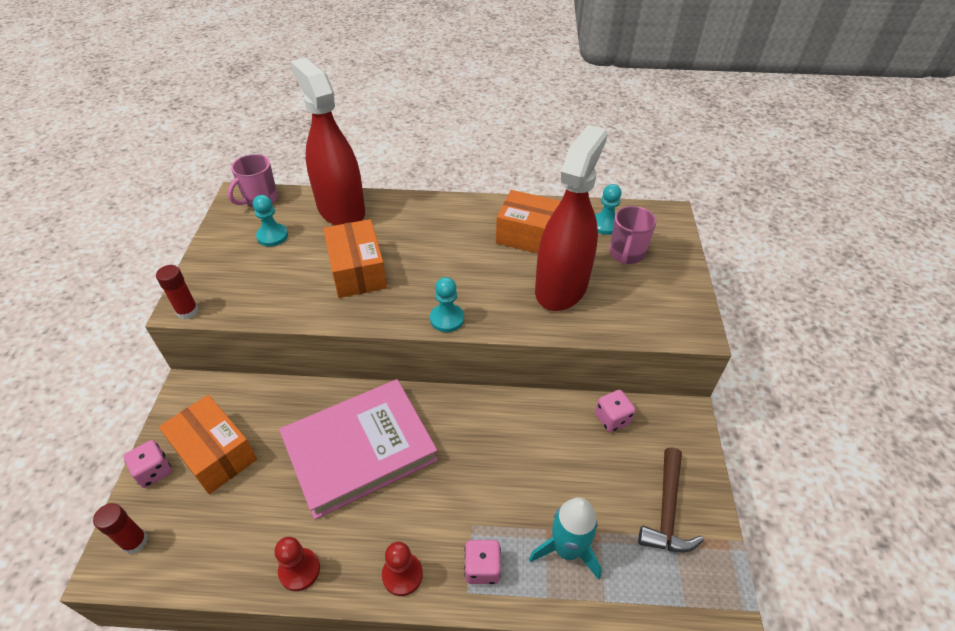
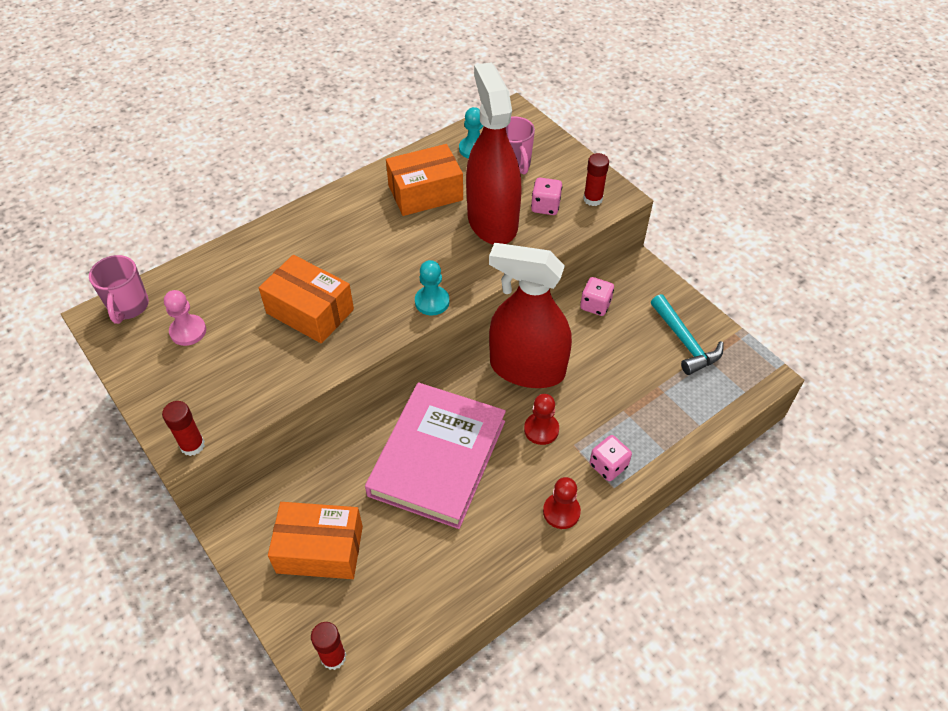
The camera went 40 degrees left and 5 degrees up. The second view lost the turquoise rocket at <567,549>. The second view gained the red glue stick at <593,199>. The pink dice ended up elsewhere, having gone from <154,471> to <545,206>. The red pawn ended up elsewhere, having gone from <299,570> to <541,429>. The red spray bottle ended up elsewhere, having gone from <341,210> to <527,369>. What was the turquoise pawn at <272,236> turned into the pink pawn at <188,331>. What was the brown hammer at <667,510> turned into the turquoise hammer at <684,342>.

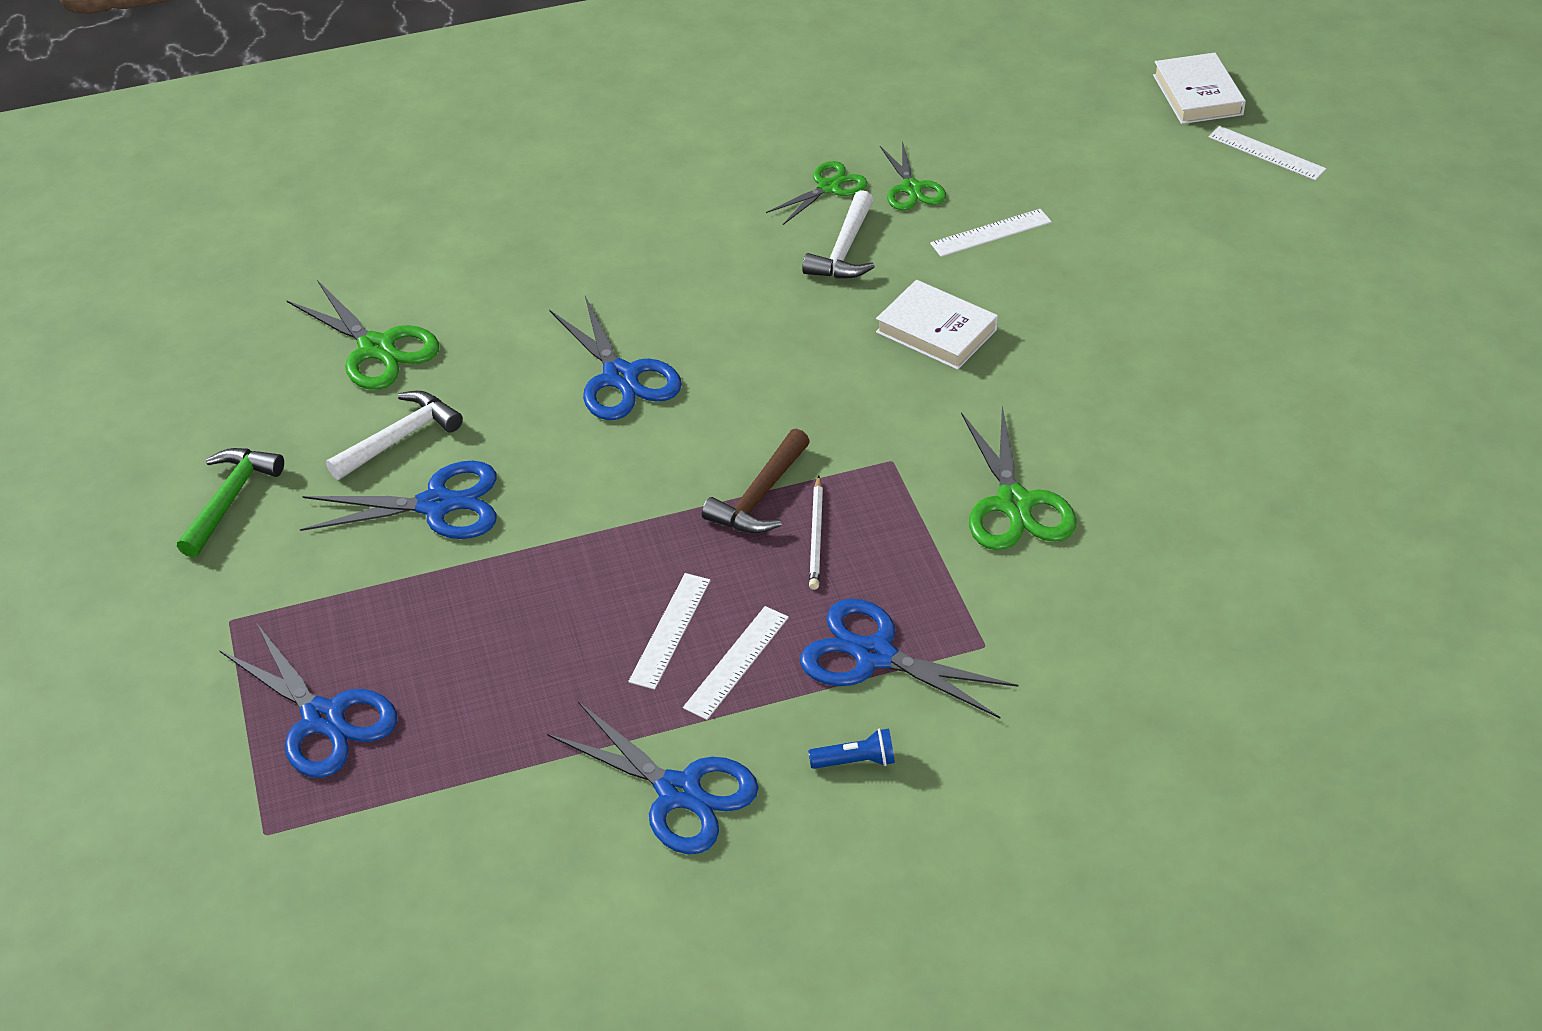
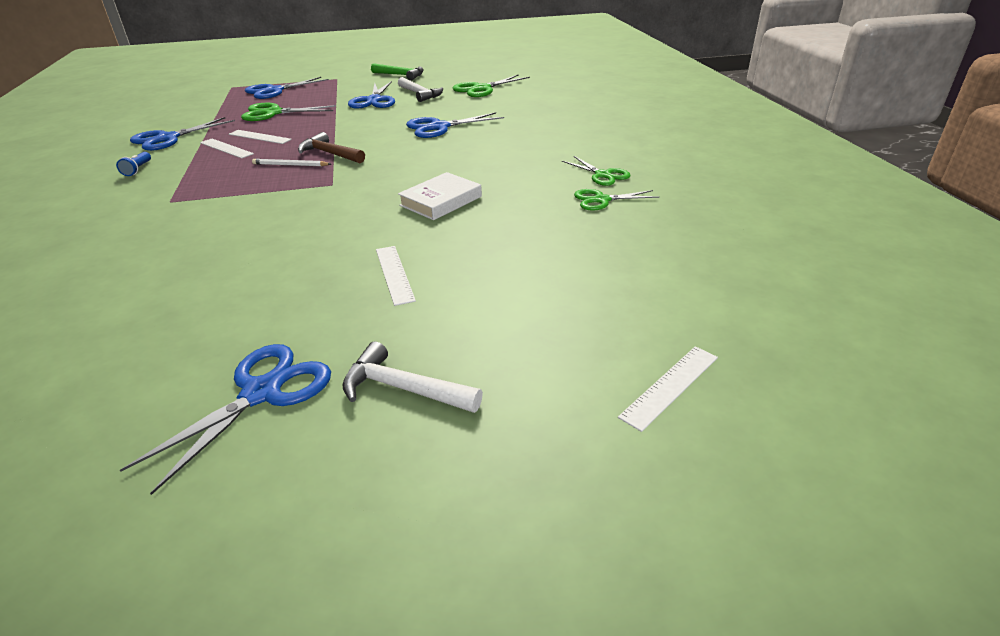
The camera went 95 degrees right and 10 degrees down. The second view lost the white book at <1197,95>. The blue scissors ended up elsewhere, having gone from <873,655> to <262,392>. The white hammer ended up elsewhere, having gone from <844,250> to <403,388>. The white ruler ended up elsewhere, having gone from <991,233> to <394,274>. The green scissors ended up elsewhere, having gone from <1015,504> to <273,113>.

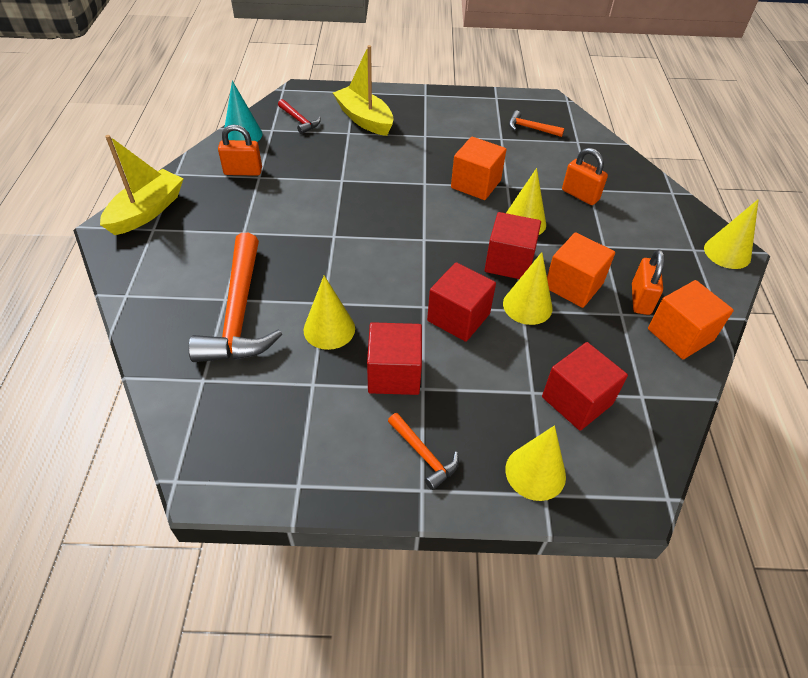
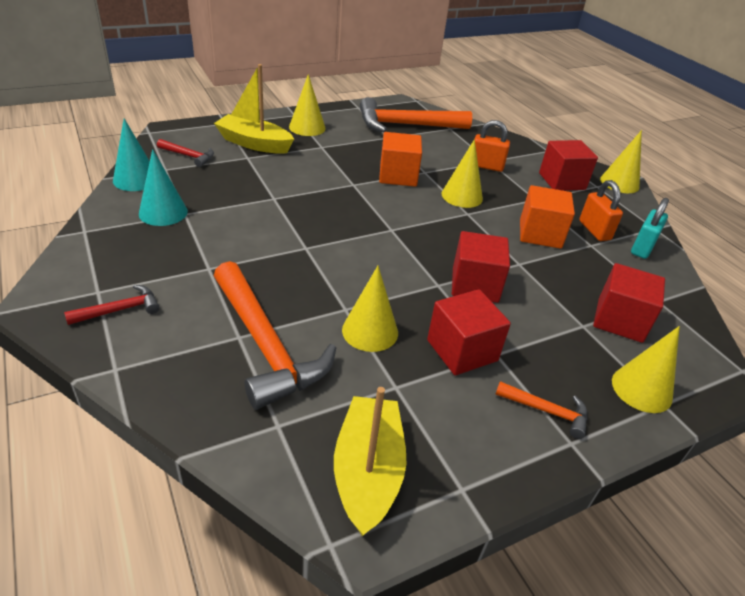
The camera went 30 degrees left and 10 degrees down. The second view gained the red hammer at <120,310>. The yellow boat ended up elsewhere, having gone from <147,211> to <368,472>. The red cube ended up elsewhere, having gone from <509,262> to <562,181>. The yellow cone ended up elsewhere, having gone from <527,306> to <307,127>. Where the orange padlock stood at <243,171>, the turquoise cone came to stand at <163,212>. Where the orange cube stood at <680,335>, the turquoise padlock came to stand at <642,248>. The size of the orange hammer at <530,128> changed by a factor of 2.16.

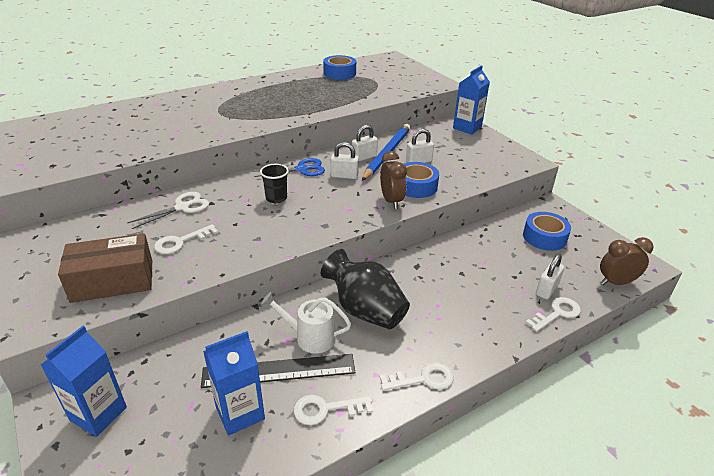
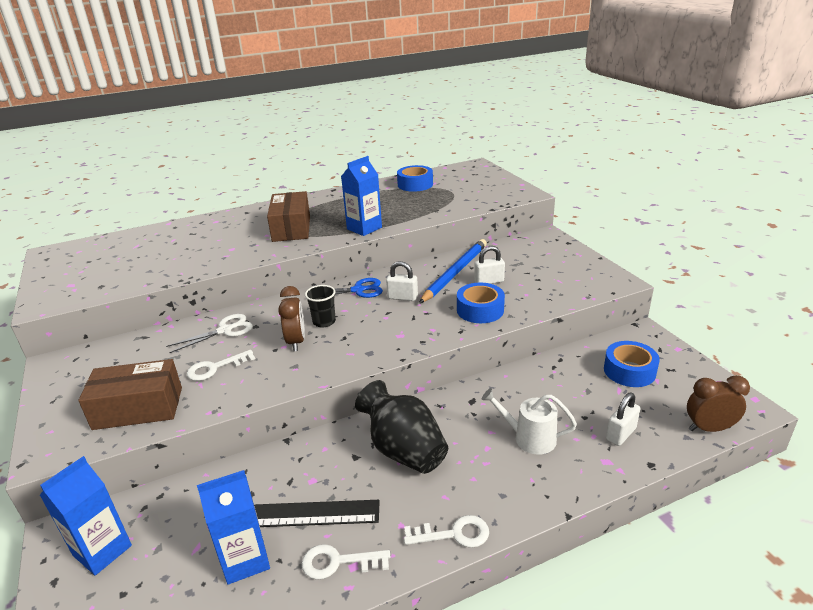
The camera went 10 degrees right and 5 degrees down. The second view lost the white padlock at <364,157>. The second view lost the white key at <557,313>. The second view gained the brown box at <291,228>. The white watering can ended up elsewhere, having gone from <310,337> to <529,438>. The brown clock ended up elsewhere, having gone from <391,201> to <296,342>. The blue carton ended up elsewhere, having gone from <467,128> to <364,228>.

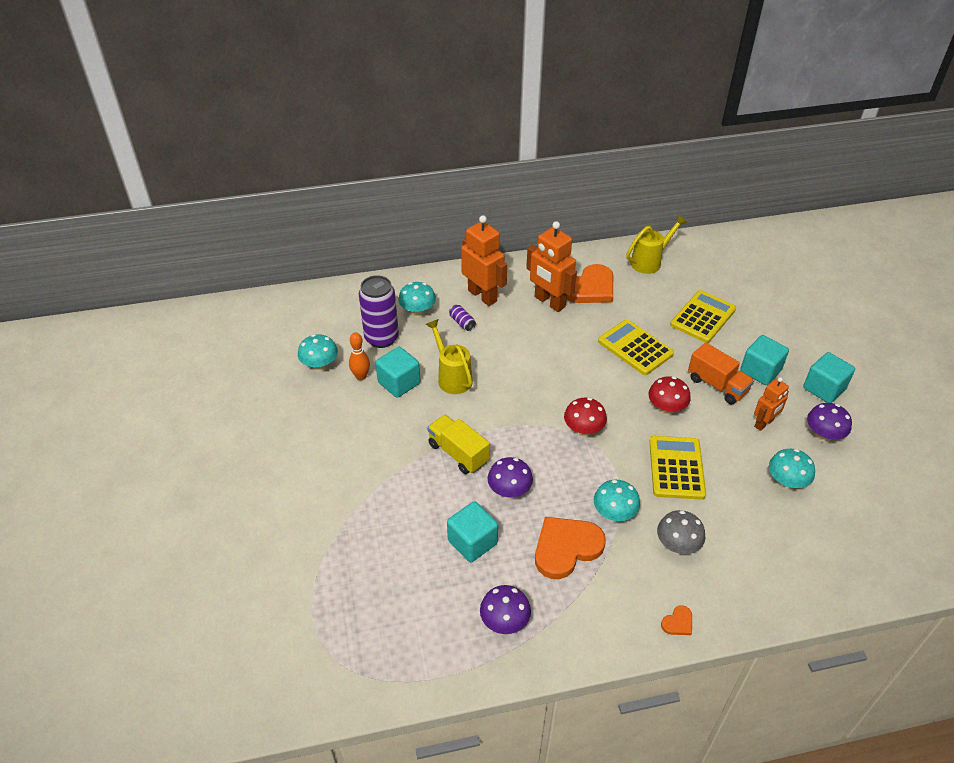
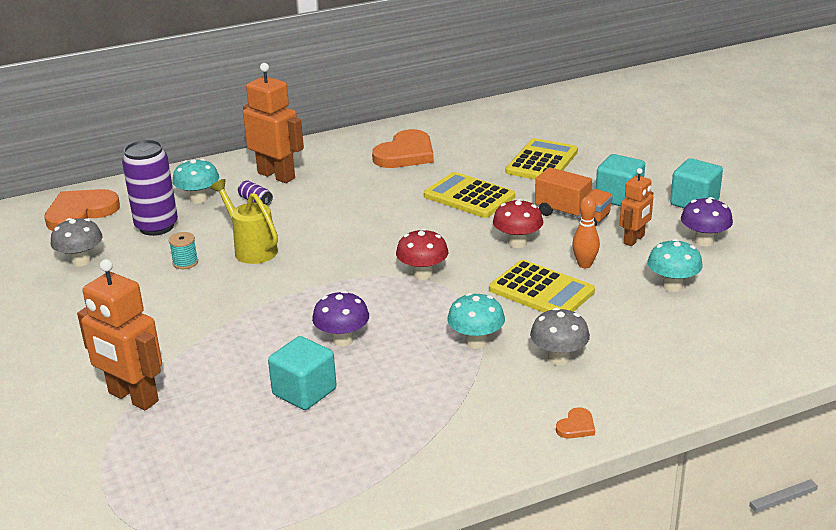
The camera went 10 degrees left and 15 degrees down. The second view lost the yellow truck at <458,453>. The second view lost the purple mushroom at <504,622>. The second view lost the yellow watering can at <649,262>. The orange bowling pin ended up elsewhere, having gone from <361,376> to <584,264>. The orange robot ended up elsewhere, having gone from <549,302> to <133,397>. The orange heart ended up elsewhere, having gone from <566,548> to <80,213>. Where the turquoise cube stood at <399,383>, the turquoise spool came to stand at <185,262>. What was the turquoise mushroom at <320,366> turned into the grey mushroom at <81,261>. The yellow calculator at <676,468> ended up facing another way, 135 degrees clockwise from before.

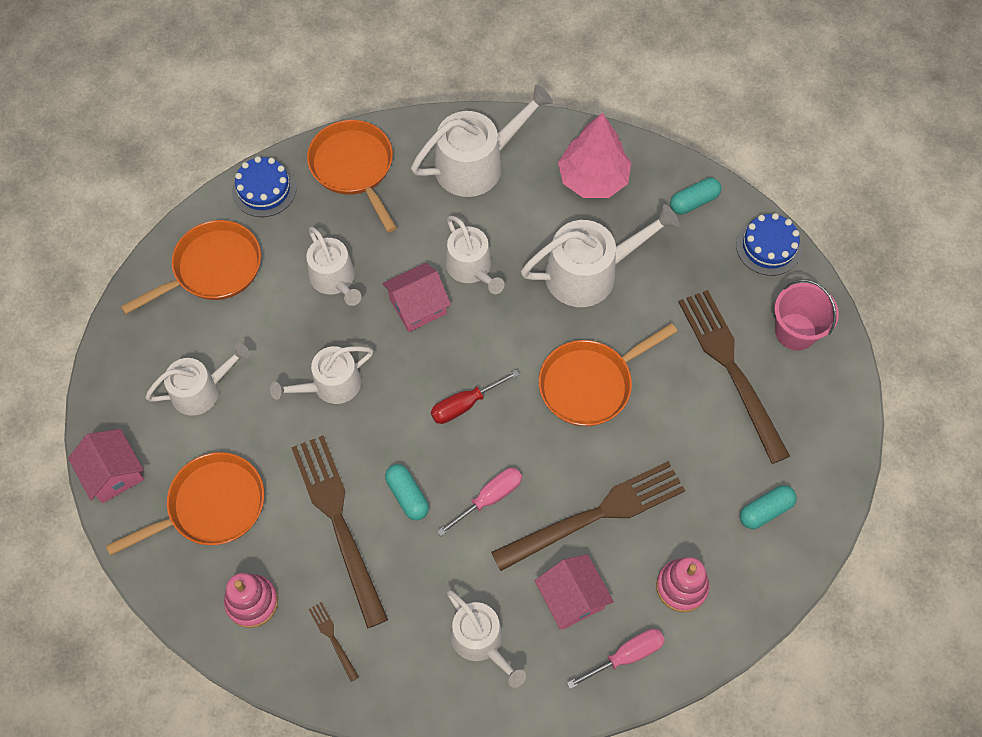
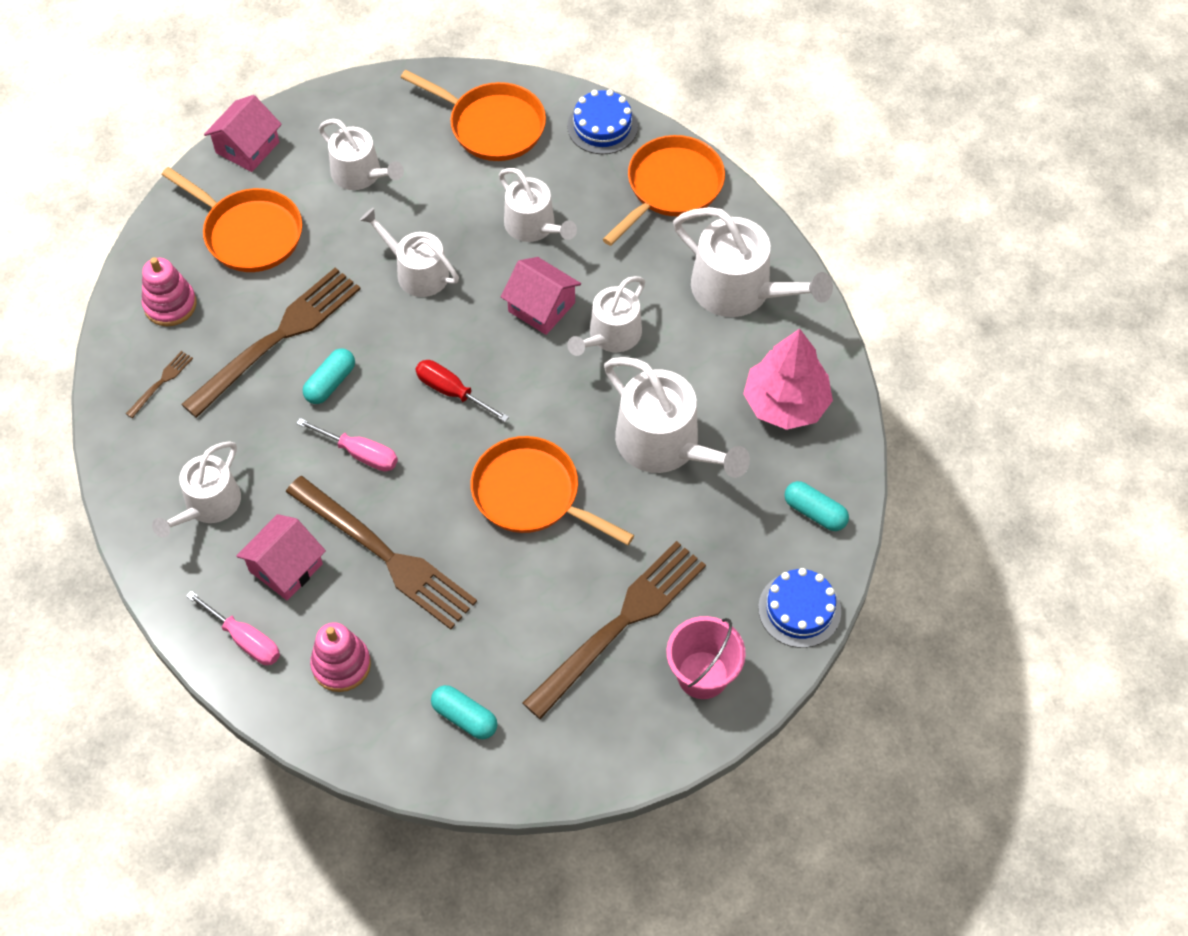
The camera went 65 degrees right and 5 degrees down. The white watering can at <334,279> ended up facing another way, 75 degrees counterclockwise from before.

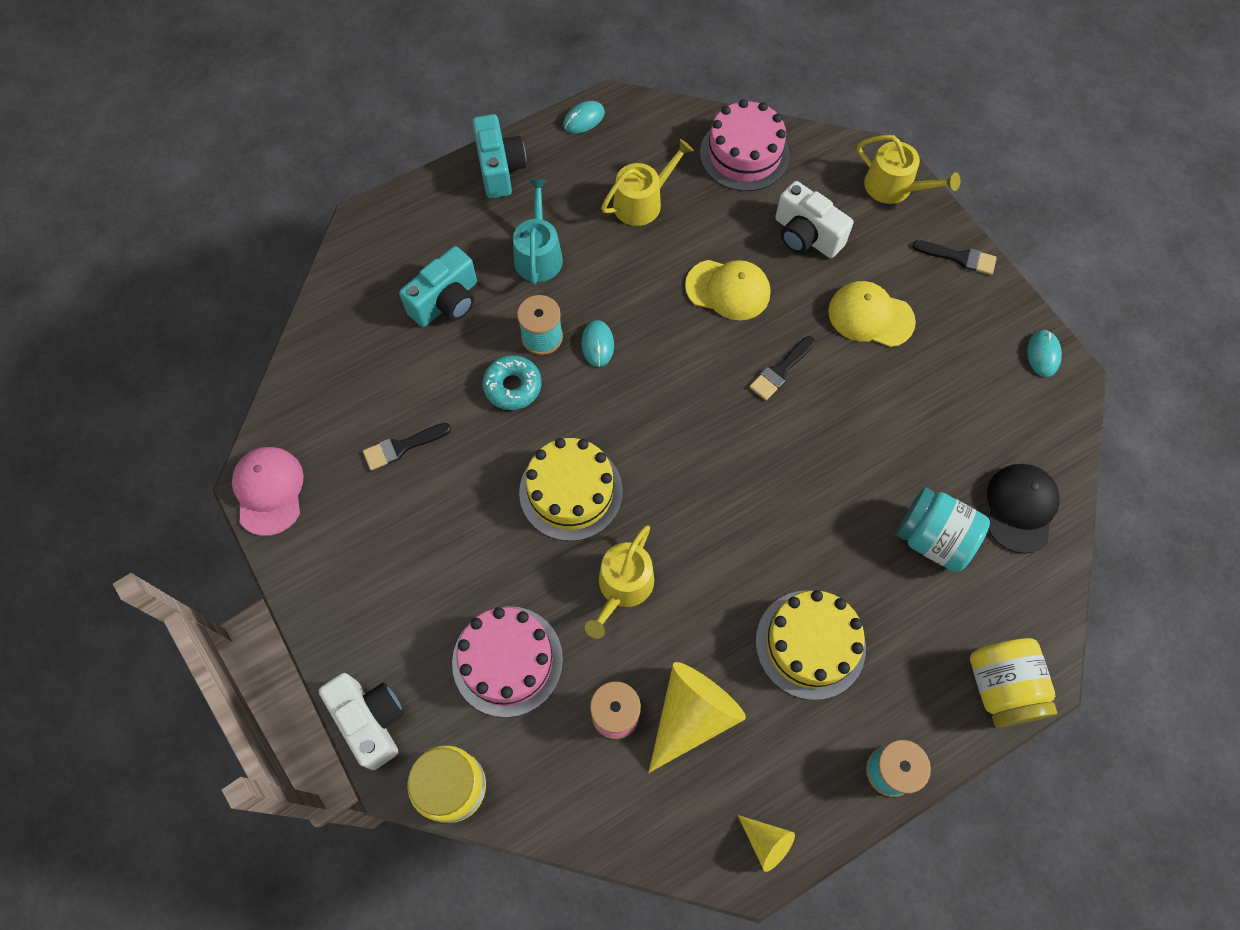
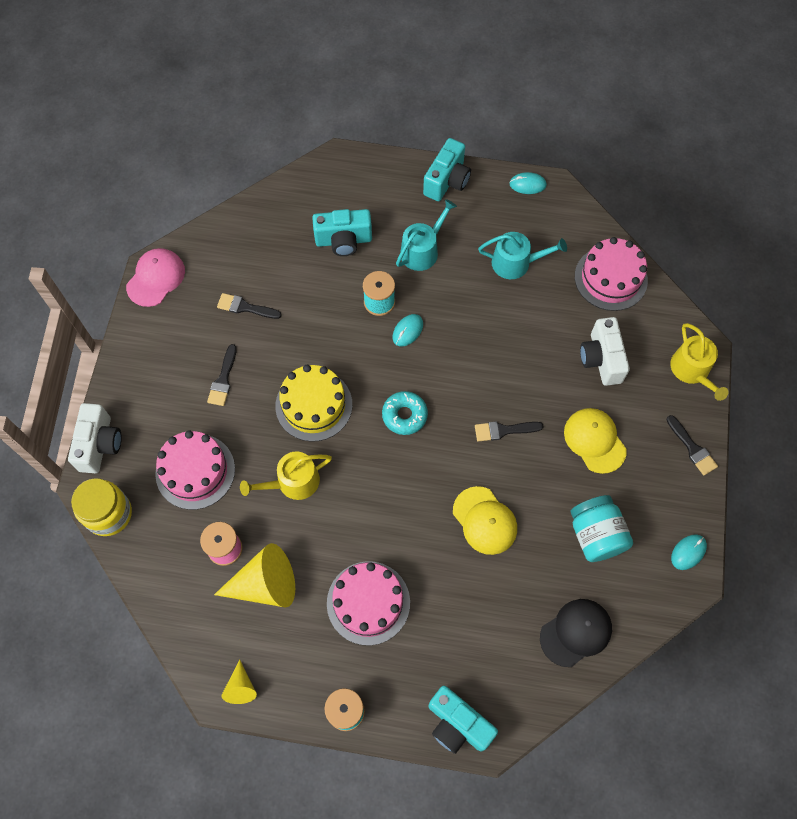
The camera went 40 degrees right and 0 degrees up. The second view gained the black brush at <223,379>. The turquoise donut ended up elsewhere, having gone from <512,386> to <404,415>. The yellow cap ended up elsewhere, having gone from <728,290> to <484,520>. The turquoise jar ended up elsewhere, having gone from <933,538> to <596,535>. Where the yellow jar stood at <1001,687>, the turquoise camera came to stand at <457,724>. What was the yellow watering can at <642,202> turned into the turquoise watering can at <516,263>. What was the yellow cake at <810,644> turned into the pink cake at <368,602>.

